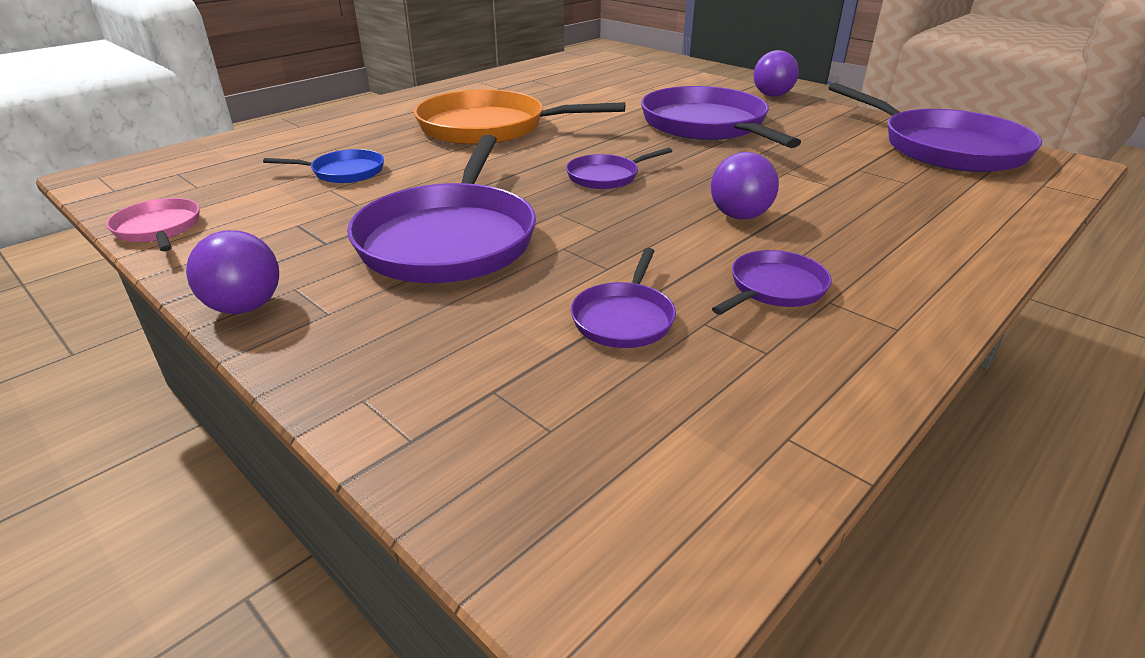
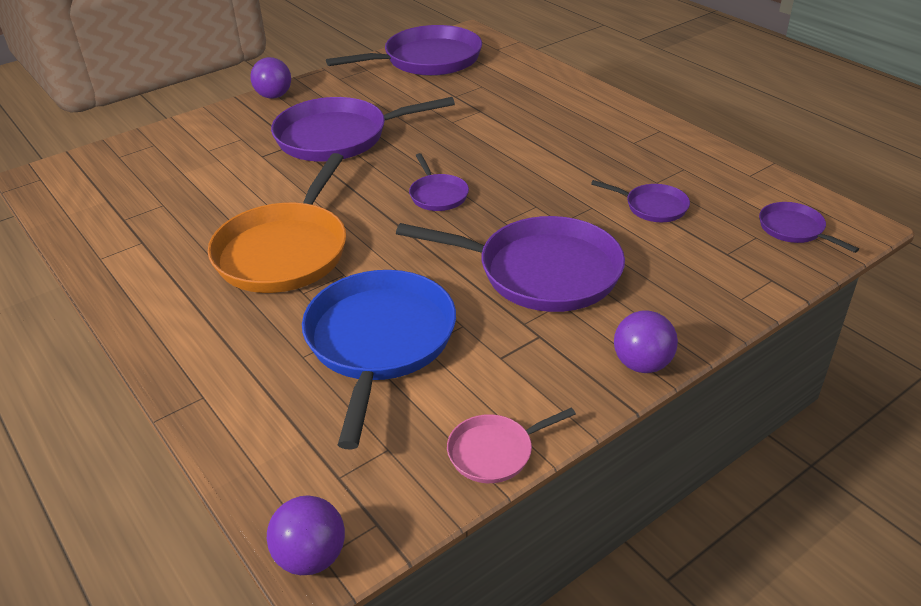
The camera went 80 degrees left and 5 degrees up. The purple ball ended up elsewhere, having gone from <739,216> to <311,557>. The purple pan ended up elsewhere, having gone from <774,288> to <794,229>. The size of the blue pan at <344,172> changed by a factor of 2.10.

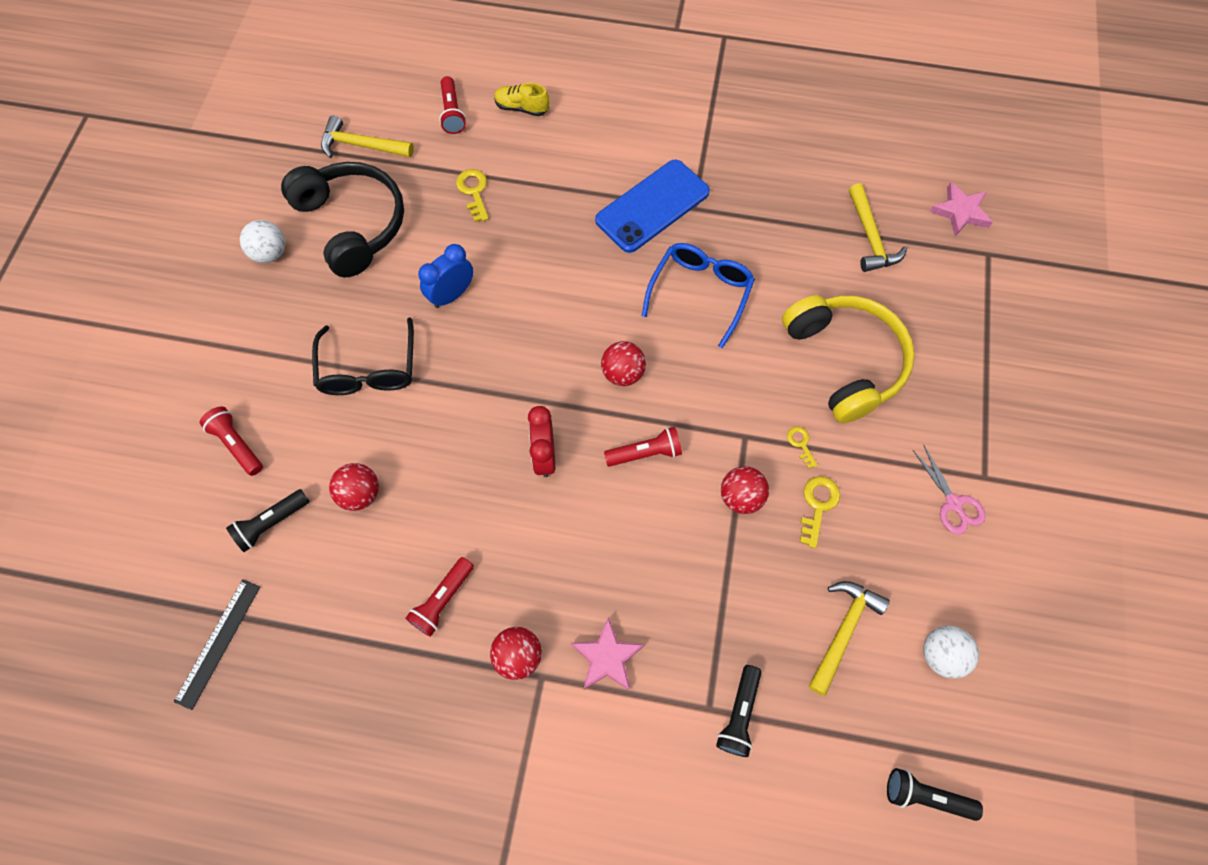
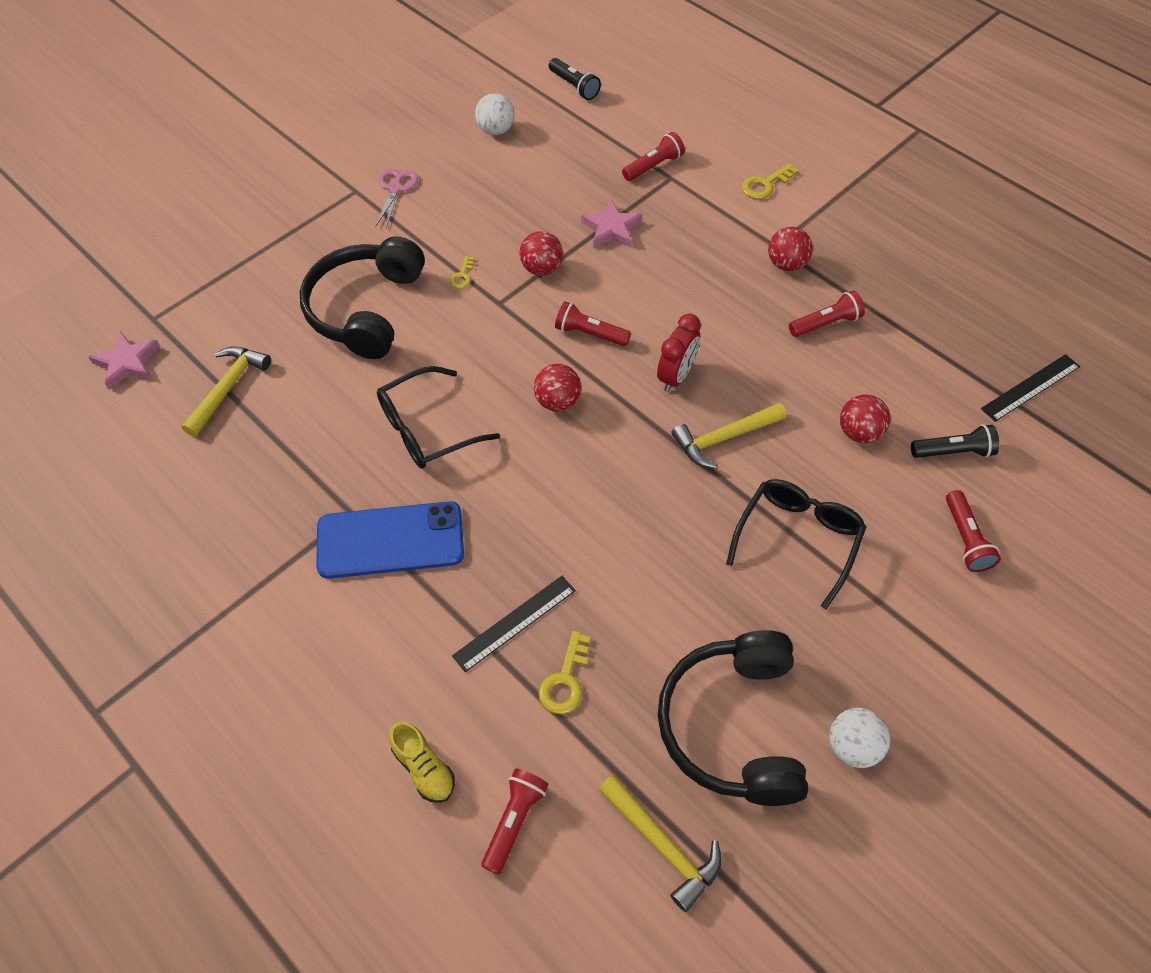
The camera went 145 degrees left and 10 degrees down. The second view lost the blue clock at <452,295>. The second view gained the black ruler at <514,622>. The pink star ended up elsewhere, having gone from <607,657> to <611,229>. The yellow key ended up elsewhere, having gone from <818,505> to <765,184>. The yellow hammer ended up elsewhere, having gone from <843,631> to <723,438>. What was the blue glasses at <700,293> turned into the black glasses at <428,428>. What was the black flashlight at <739,714> turned into the red flashlight at <653,166>. What was the yellow headphones at <845,361> turned into the black headphones at <366,309>.

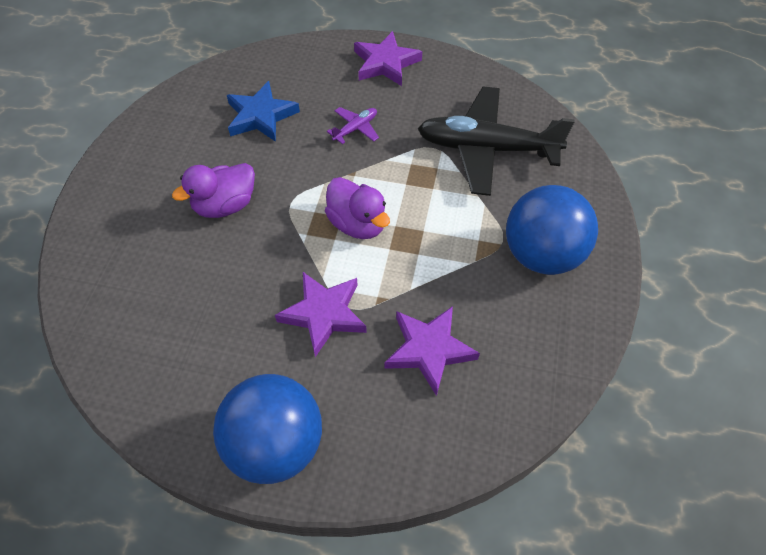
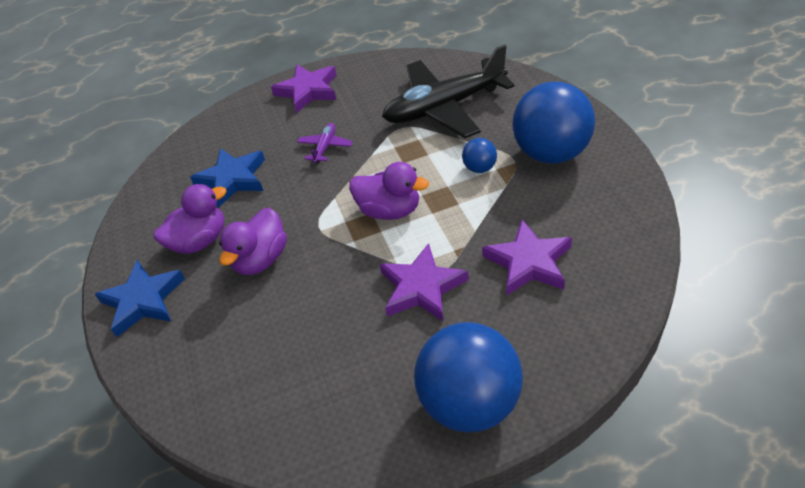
The camera went 25 degrees left and 10 degrees down. The second view gained the blue star at <143,300>. The second view gained the purple duck at <200,241>. The second view gained the blue ball at <480,168>.

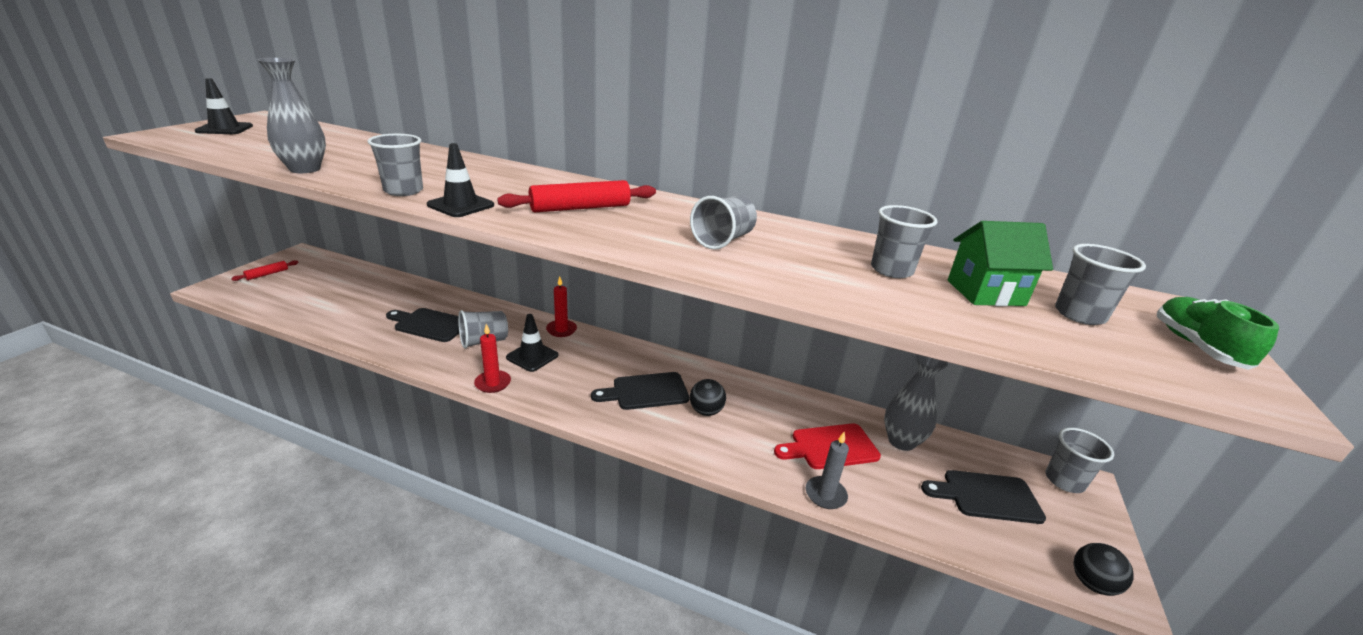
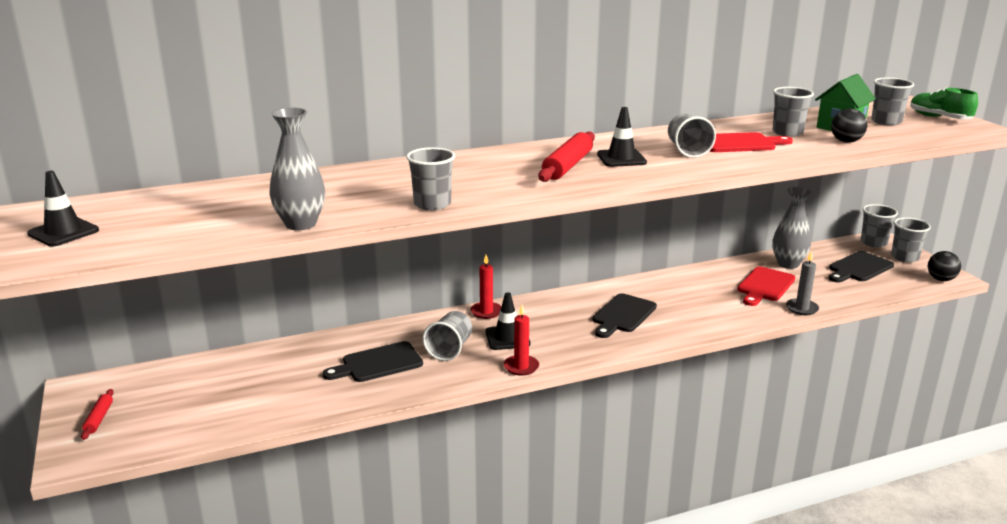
The camera went 40 degrees left and 5 degrees down. The second view gained the red cutting board at <740,143>. The second view gained the grey cup at <904,257>. The black traffic cone ended up elsewhere, having gone from <461,205> to <621,158>. The black ball ended up elsewhere, having gone from <706,411> to <846,141>.

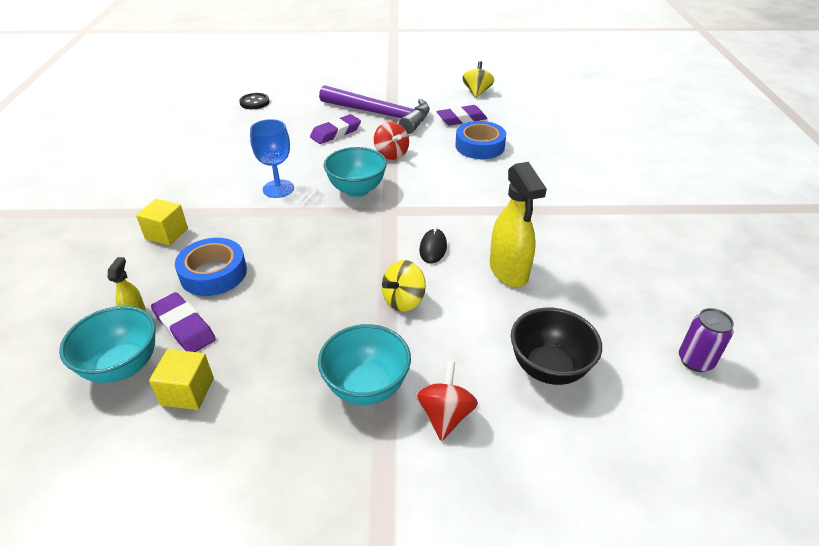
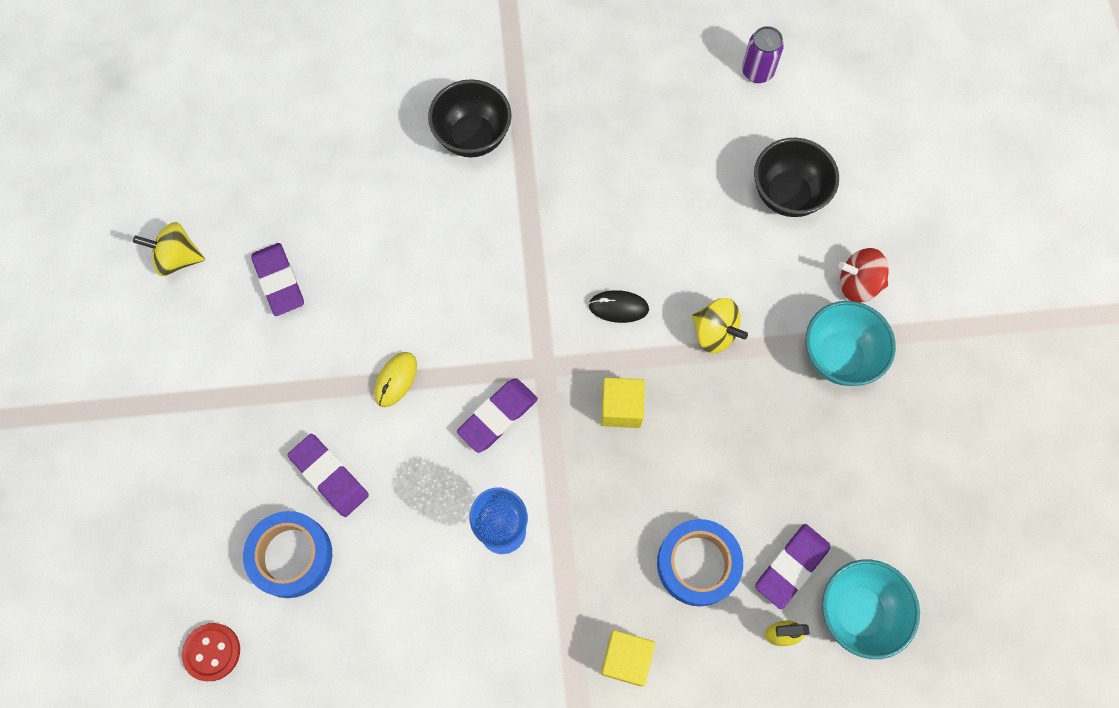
The camera went 95 degrees left and 30 degrees up. The second view lost the purple hammer at <380,114>. The second view lost the yellow spray bottle at <509,271>. The second view gained the black bowl at <473,137>. The yellow cube ended up elsewhere, having gone from <187,392> to <621,408>. The blue tape ended up elsewhere, having gone from <480,146> to <291,556>. Where the turquoise bowl stood at <357,190>, the purple eraser came to stand at <498,417>. Where the red spinning top stood at <391,154>, the yellow mouse came to stand at <395,380>. What was the black button at <254,102> turned into the red button at <212,652>.

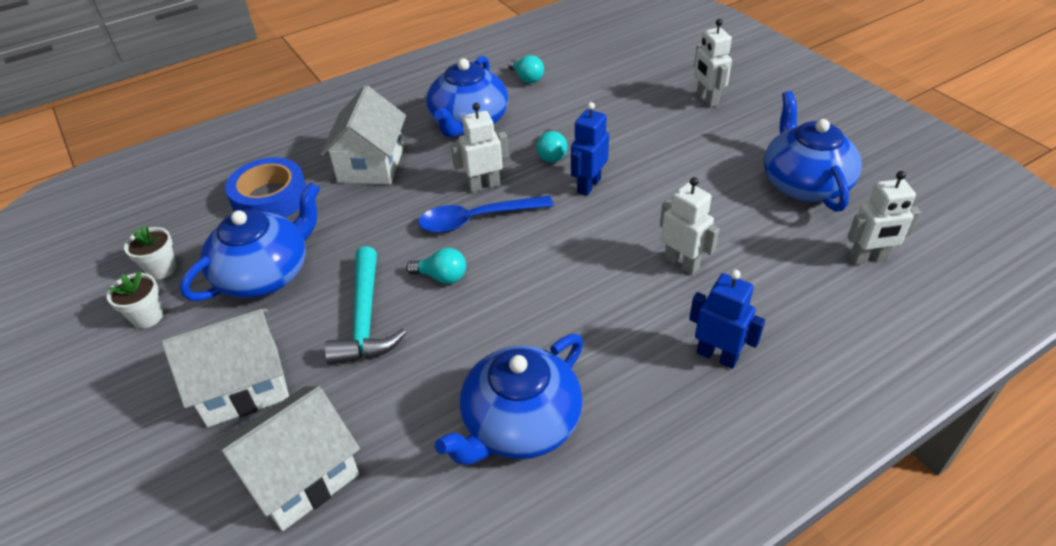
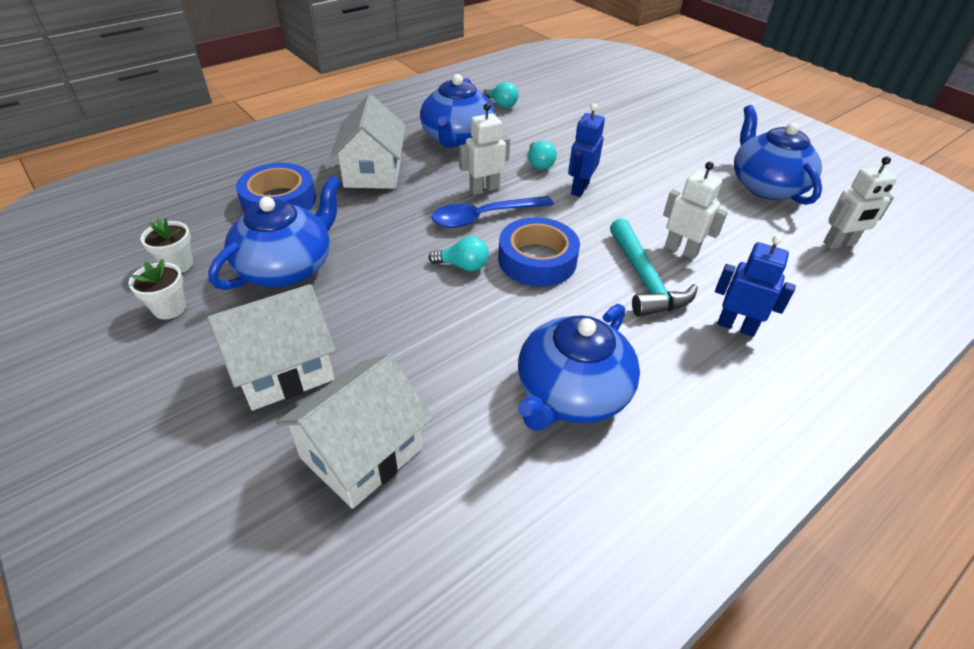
The camera went 10 degrees left and 0 degrees up. The second view lost the white robot at <707,99>. The second view gained the blue tape at <537,260>. The turquoise hammer ended up elsewhere, having gone from <365,318> to <644,279>.

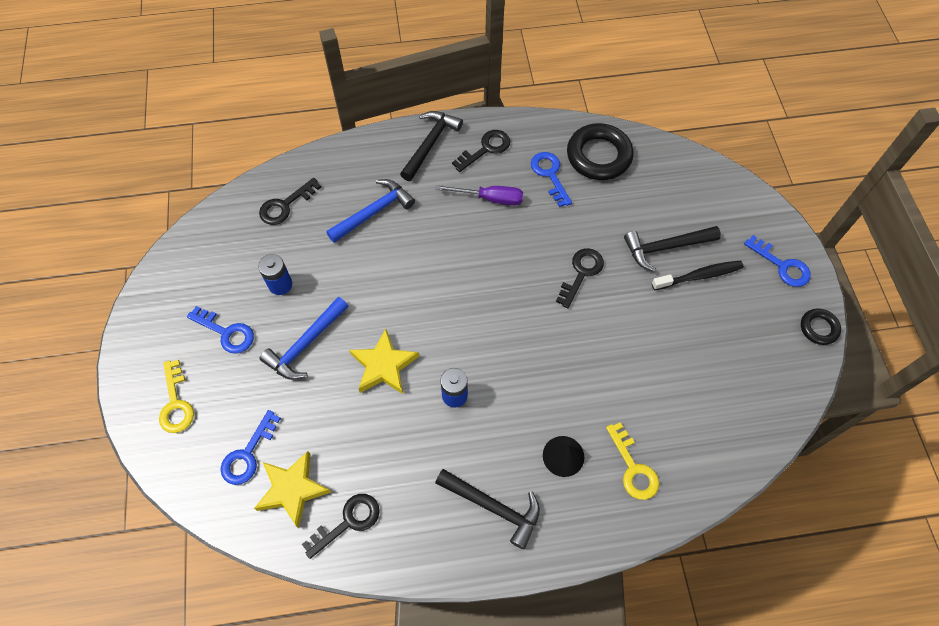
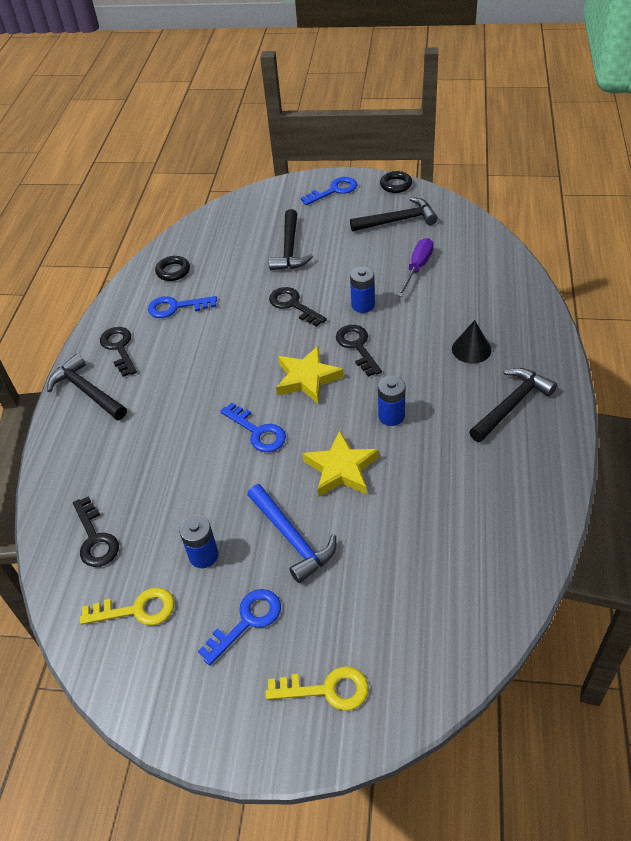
The camera went 70 degrees left and 15 degrees down. The second view lost the blue hammer at <374,212>. The second view lost the black toothbrush at <699,276>. The second view gained the black hammer at <398,220>. The second view gained the blue battery at <363,305>. The blue key ended up elsewhere, having gone from <248,454> to <258,432>. The yellow star ended up elsewhere, having gone from <292,489> to <307,378>. The black key ended up elsewhere, having gone from <348,521> to <357,346>. The purple screwdriver ended up elsewhere, having gone from <490,198> to <417,268>. The yellow key ended up elsewhere, having gone from <633,468> to <137,610>. The size of the black ring at <599,156> changed by a factor of 0.53.

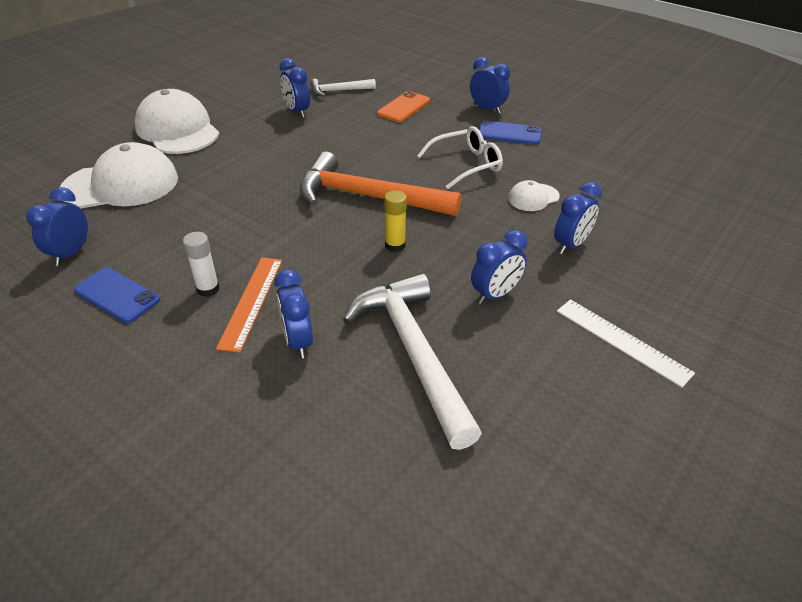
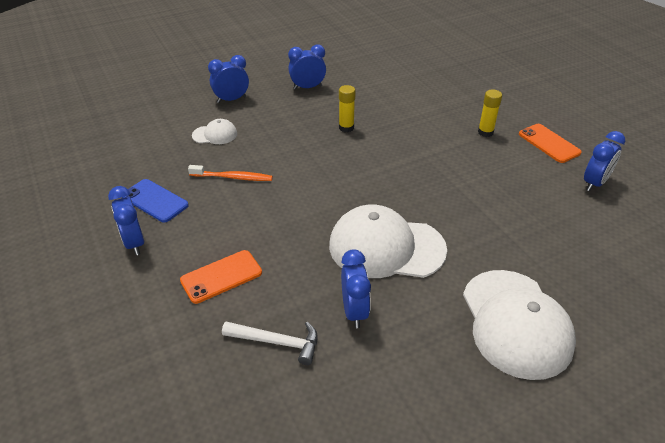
The camera went 155 degrees left and 0 degrees up. The second view lost the orange ruler at <252,302>. The second view lost the blue clock at <298,341>. The second view lost the orange hammer at <368,196>. The second view lost the white hammer at <414,352>. The second view lost the white ruler at <622,341>. The white cap ended up elsewhere, having gone from <121,184> to <386,247>. Where the white glasses stood at <466,164>, the orange toothbrush came to stand at <233,177>. What was the blue phone at <117,295> turned into the orange phone at <549,143>. What was the white glue stick at <208,289> turned into the yellow glue stick at <485,132>.

